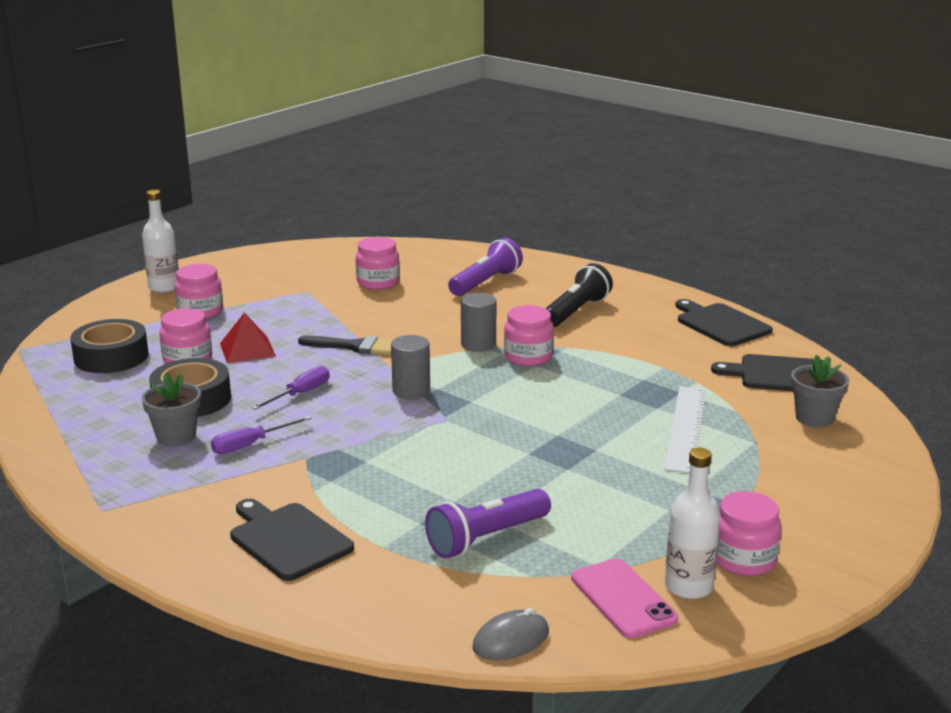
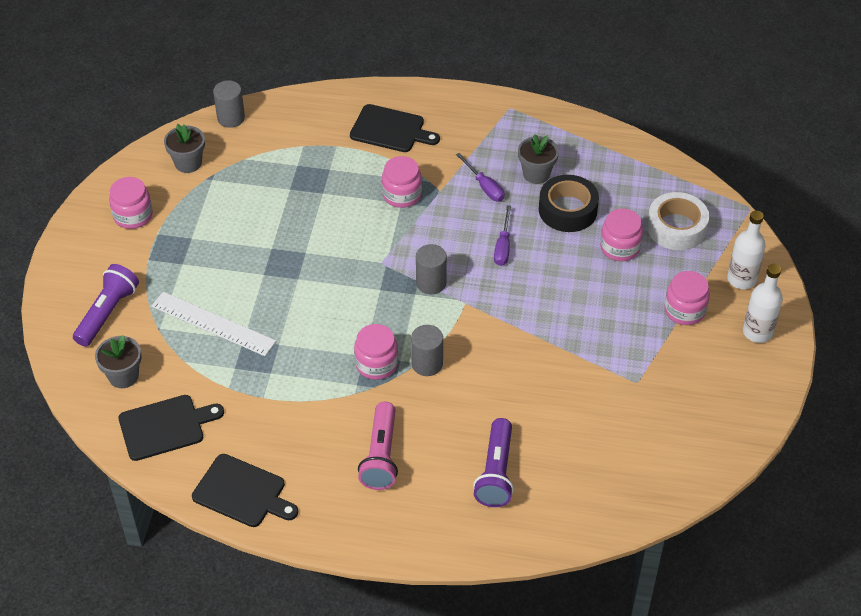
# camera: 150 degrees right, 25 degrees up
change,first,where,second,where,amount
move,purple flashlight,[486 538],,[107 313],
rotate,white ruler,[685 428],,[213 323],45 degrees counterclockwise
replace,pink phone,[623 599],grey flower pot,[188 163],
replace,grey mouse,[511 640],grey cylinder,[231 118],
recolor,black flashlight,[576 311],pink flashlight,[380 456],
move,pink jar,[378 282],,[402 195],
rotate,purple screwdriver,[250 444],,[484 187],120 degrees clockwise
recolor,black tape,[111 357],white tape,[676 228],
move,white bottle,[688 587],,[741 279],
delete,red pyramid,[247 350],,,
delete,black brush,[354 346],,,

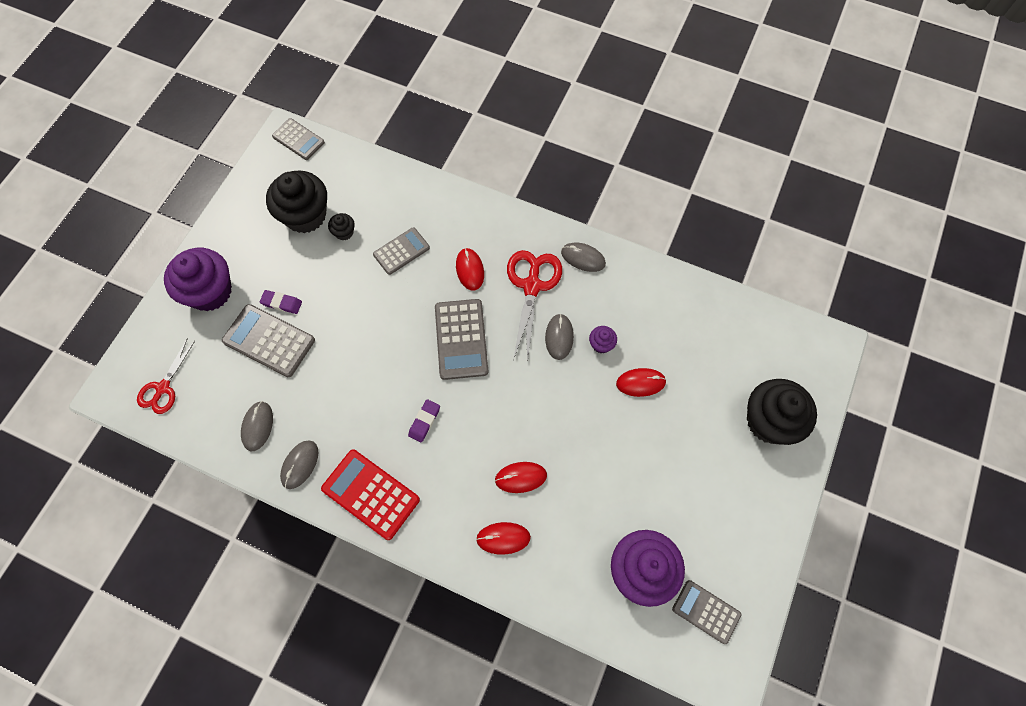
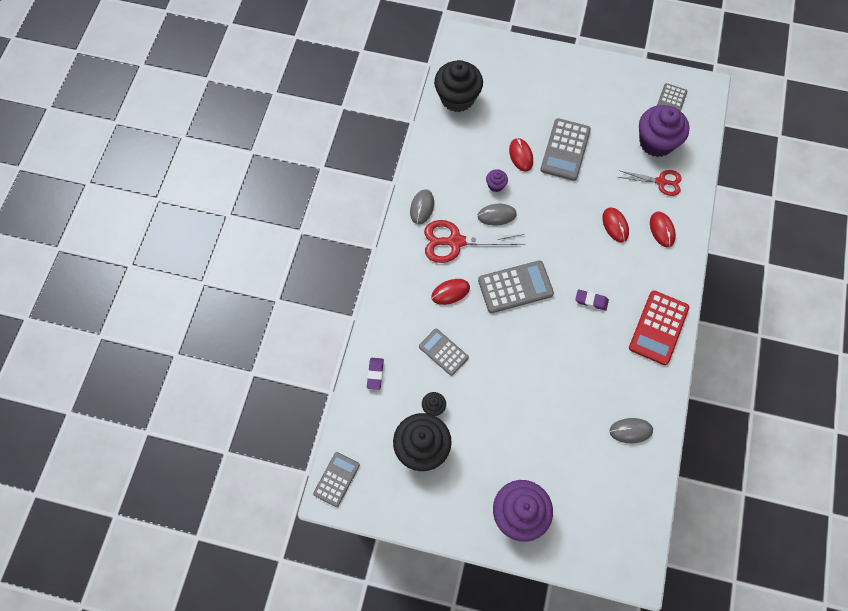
# camera: 100 degrees left, 0 degrees up
change,first,where,second,where,amount
move,purple eraser,[282 303],,[375 374],
move,black cupcake,[769 421],,[457 98],
move,grey calculator,[269 341],,[565 150],
move,red scissors,[163 388],,[660 182],
delete,grey mouse,[300 465],,,

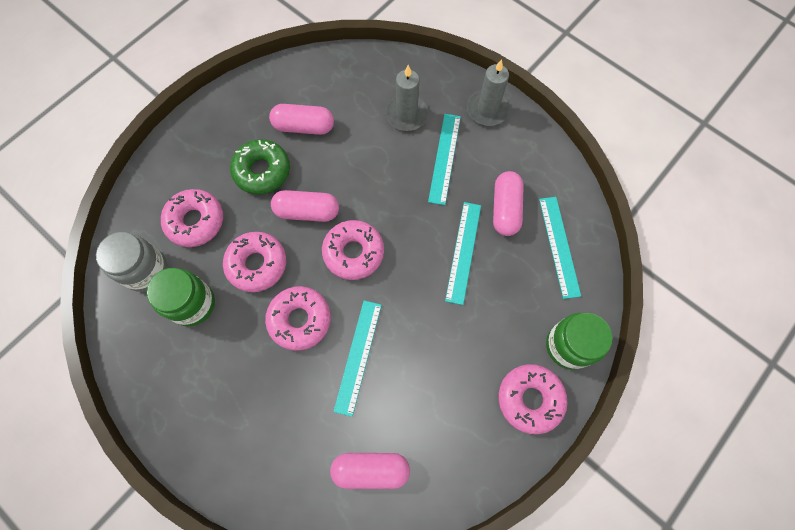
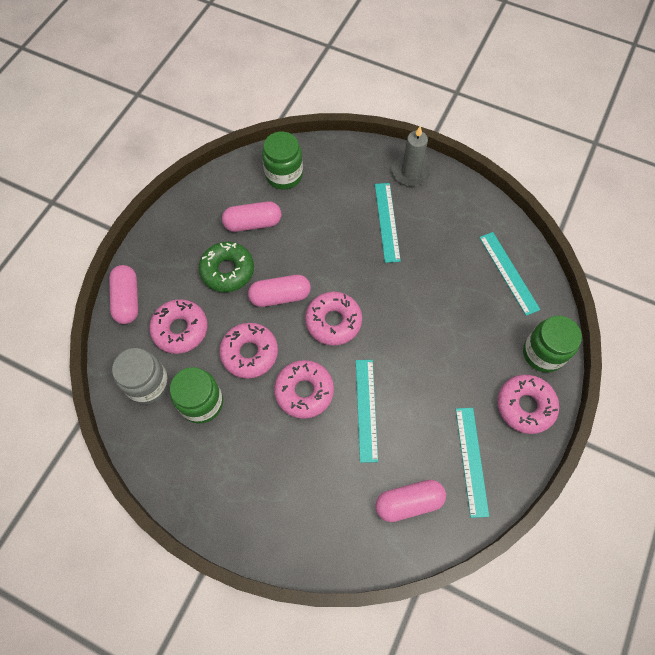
# camera: 15 degrees left, 5 degrees down
change,first,where,second,where,amount
move,pink capsule,[505 209],,[127 300],
insert,,,green jar,[284 175],
move,turquoise ruler,[463 252],,[471 460],
delete,grey candle,[406 114],,,

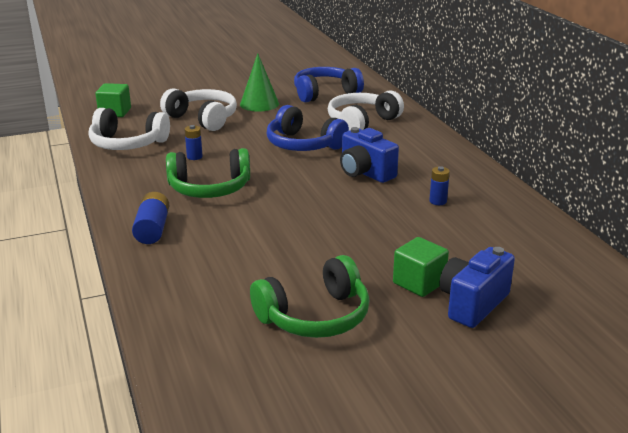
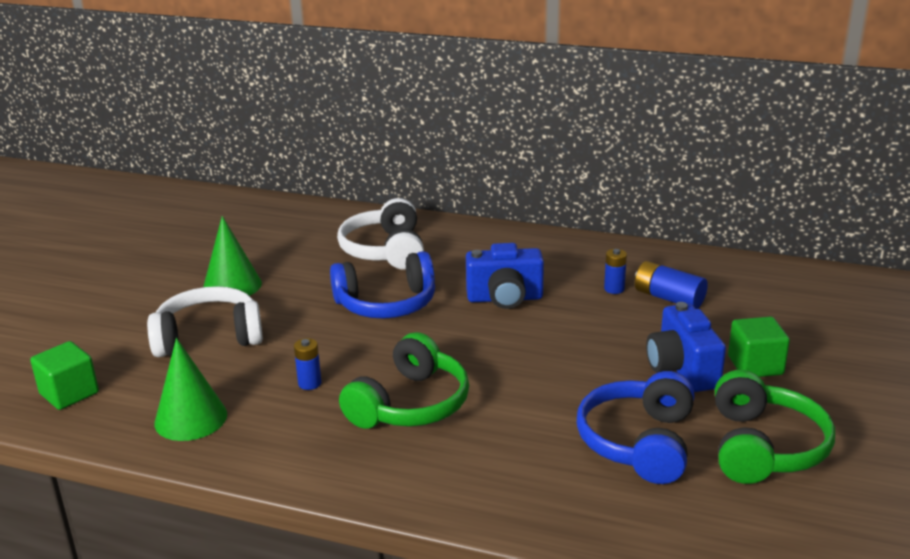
# camera: 50 degrees left, 0 degrees up
change,first,where,second,where,amount
replace,white headphones,[127 144],green cone,[191 418],
move,blue headphones,[325 93],,[639 442],
move,blue battery,[152 229],,[668 298],
move,blue camera,[472 304],,[682 369],

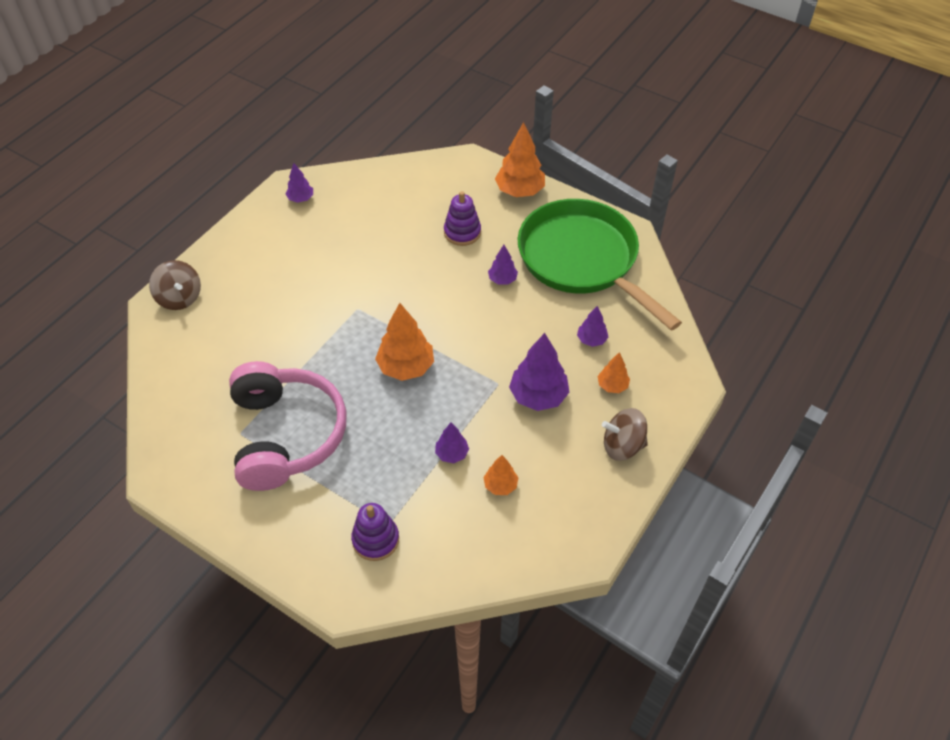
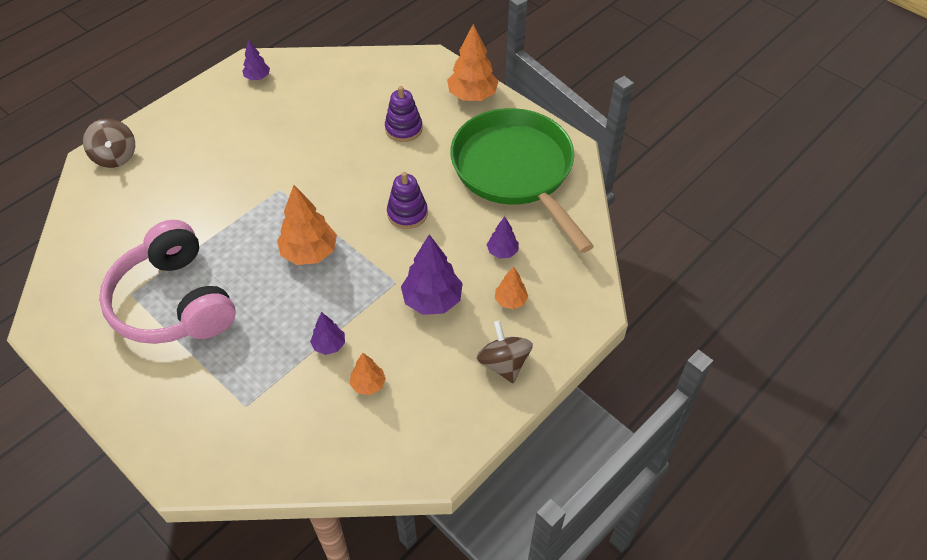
# camera: 10 degrees right, 0 degrees up
change,first,where,second,where,amount
rotate,pink headphones,[286 435],,[174 302],150 degrees clockwise
move,purple stacking toy,[375 539],,[407 213],
rotate,brown spinning top,[622 446],,[503 363],60 degrees clockwise
delete,purple tree,[502 279],,,

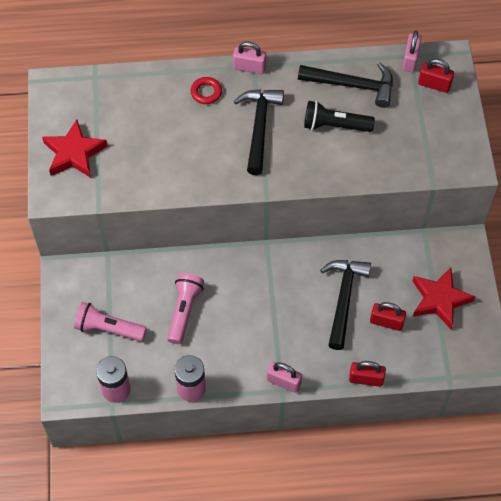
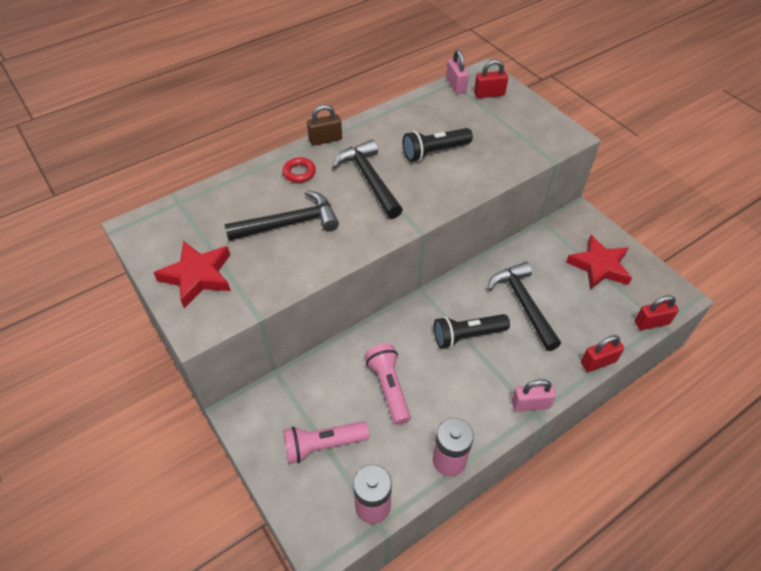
# camera: 30 degrees left, 10 degrees down
change,first,where,second,where,amount
move,black hammer,[352 85],,[289 223],
recolor,pink padlock,[249 67],brown padlock,[325 139],
insert,,,black flashlight,[467 336],
move,red padlock,[386 322],,[651 322],

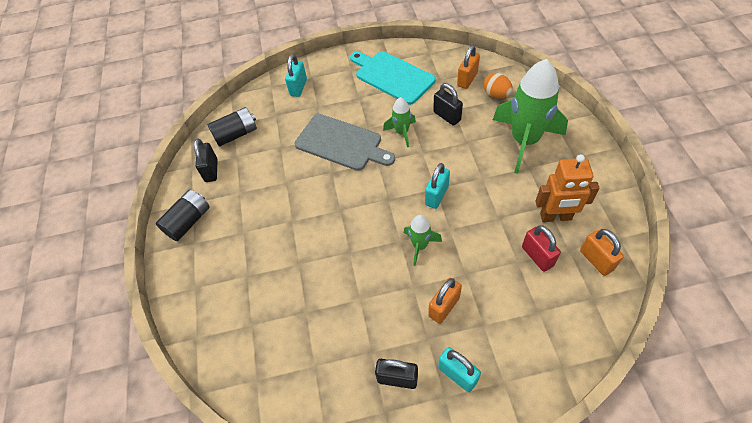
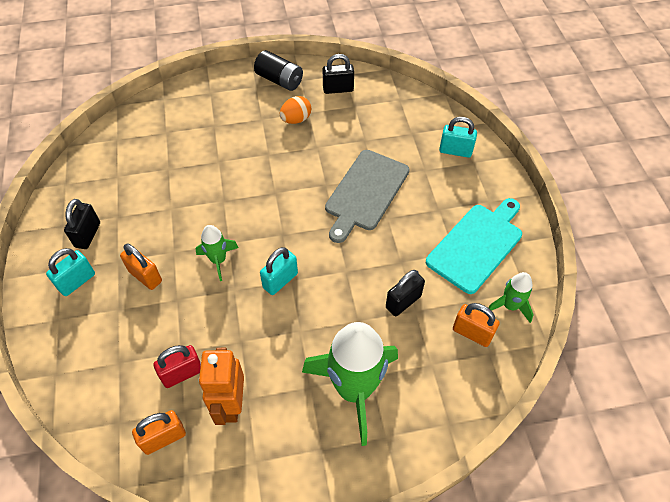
# camera: 85 degrees right, 0 degrees up
change,first,where,second,where,amount
rotate,turquoise padlock,[436 195],,[280 280],75 degrees counterclockwise
move,orange egg,[496 94],,[296 119],
move,green rocket,[402 132],,[510 306],
delete,black battery,[236 134],,,

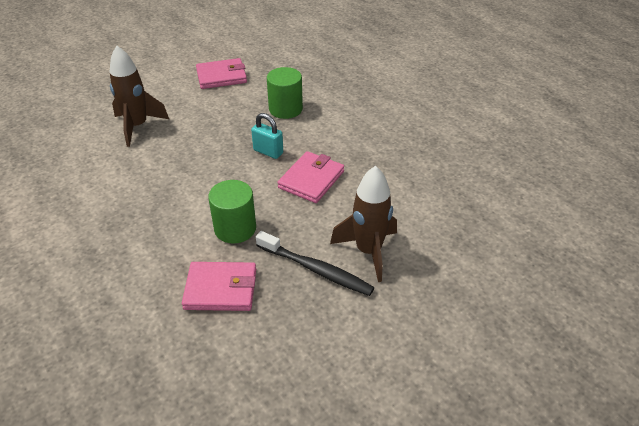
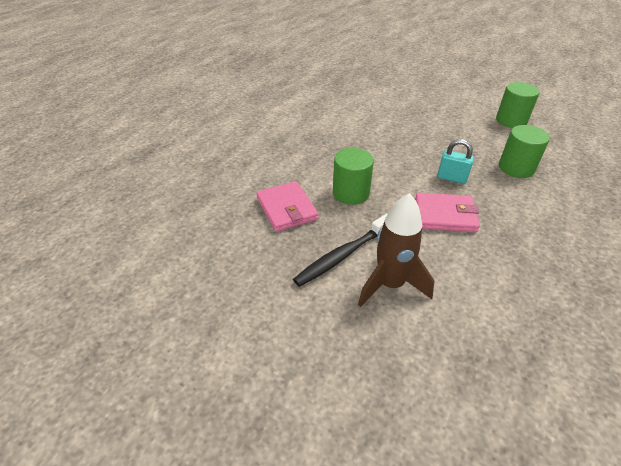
# camera: 65 degrees right, 0 degrees up
change,first,where,second,where,amount
rotate,black toothbrush,[316 269],,[342 255],45 degrees clockwise
rotate,turquoise padlock,[268 152],,[451 178],75 degrees counterclockwise
replace,pink wallet,[221 76],green cylinder,[511 121],
delete,brown rocket,[137 126],,,

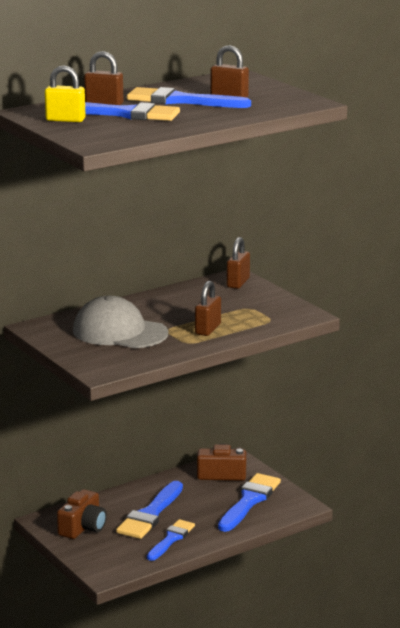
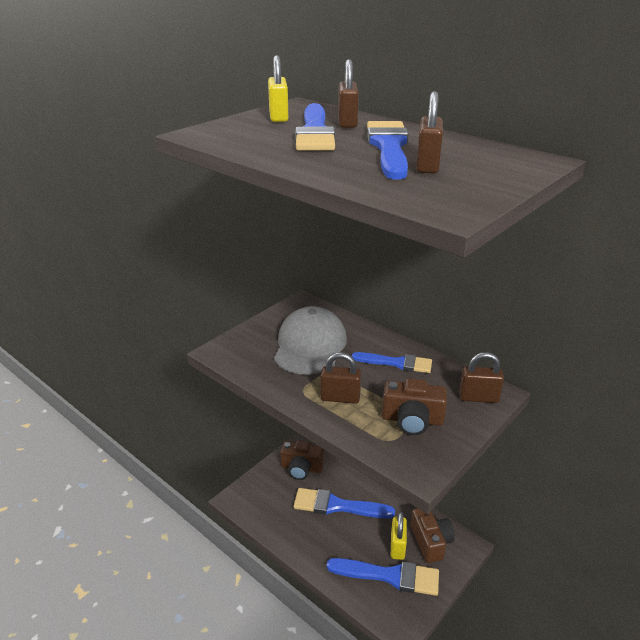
# camera: 75 degrees right, 10 degrees up
change,first,where,second,where,amount
move,blue brush,[171 539],,[396 363],
insert,,,brown camera,[412 420],
insert,,,yellow padlock,[397 547],

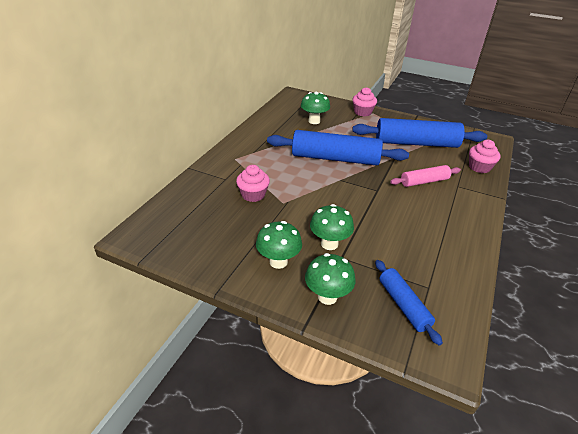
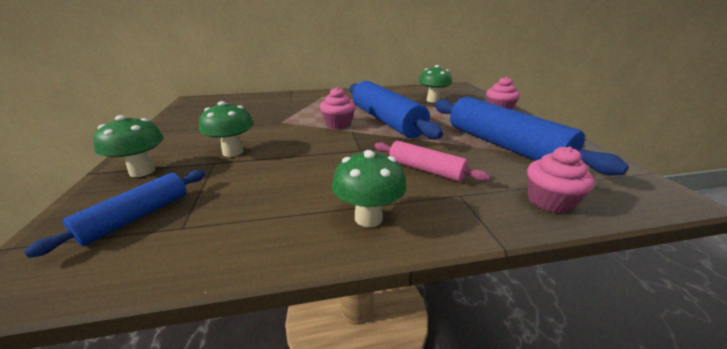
# camera: 55 degrees right, 10 degrees down
change,first,where,second,where,amount
move,pink cupcake,[253 195],,[338 124],
move,green mushroom,[278 262],,[368 218],

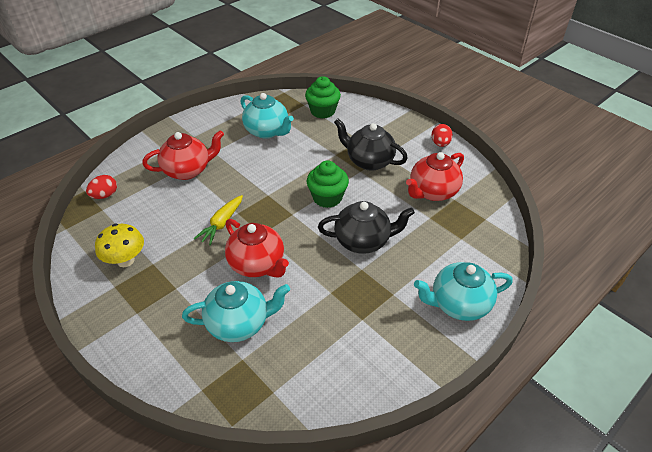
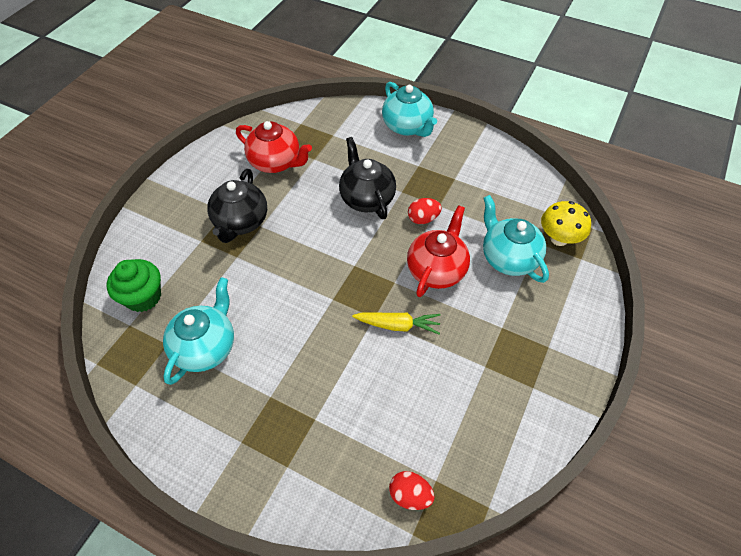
# camera: 110 degrees left, 10 degrees up
change,first,where,second,where,amount
move,red egg,[440 144],,[423 219],
move,yellow mushroom,[125 260],,[559 239],
delete,red teapot,[188 170],,,
delete,green cupcake,[327 198],,,

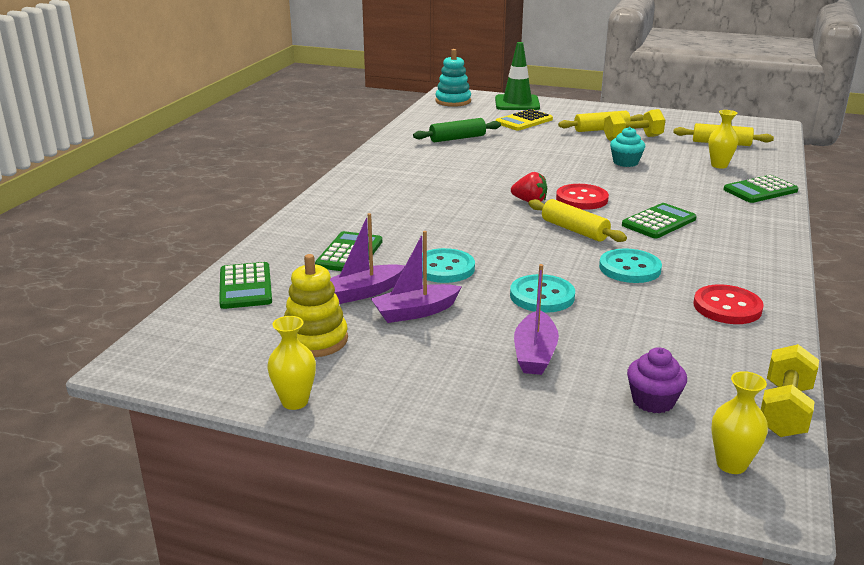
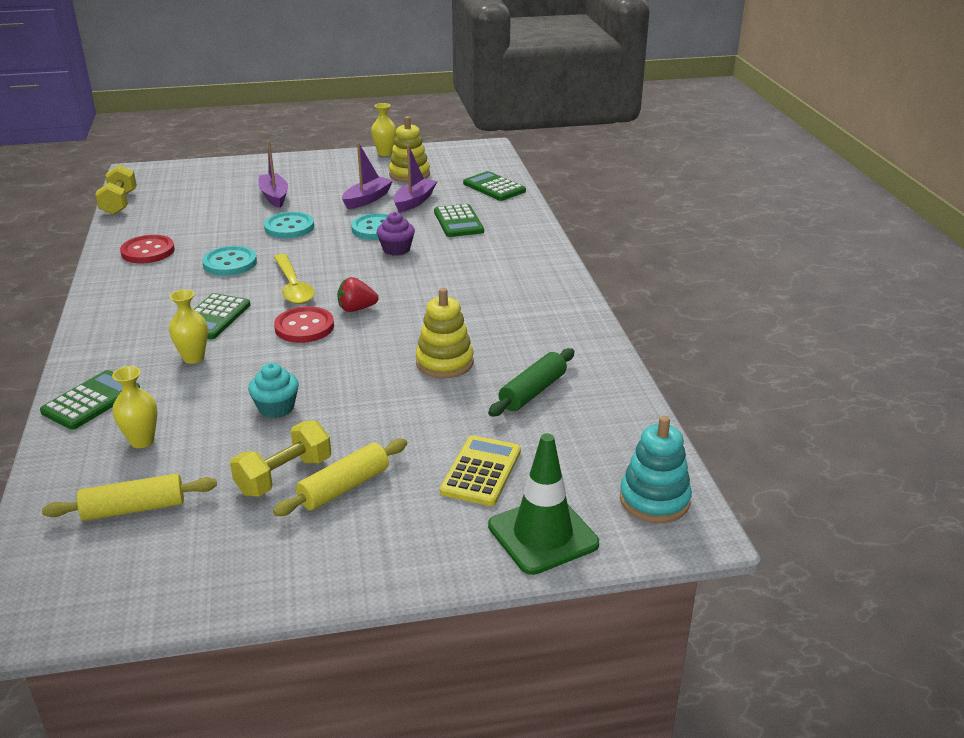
# camera: 150 degrees right, 5 degrees up
change,first,where,second,where,amount
move,yellow vase,[731 464],,[193 358],
replace,yellow rolling pin,[574 230],yellow spoon,[293 287],
move,purple cupcake,[653 401],,[396 249],
insert,,,yellow stacking toy,[444 363],

